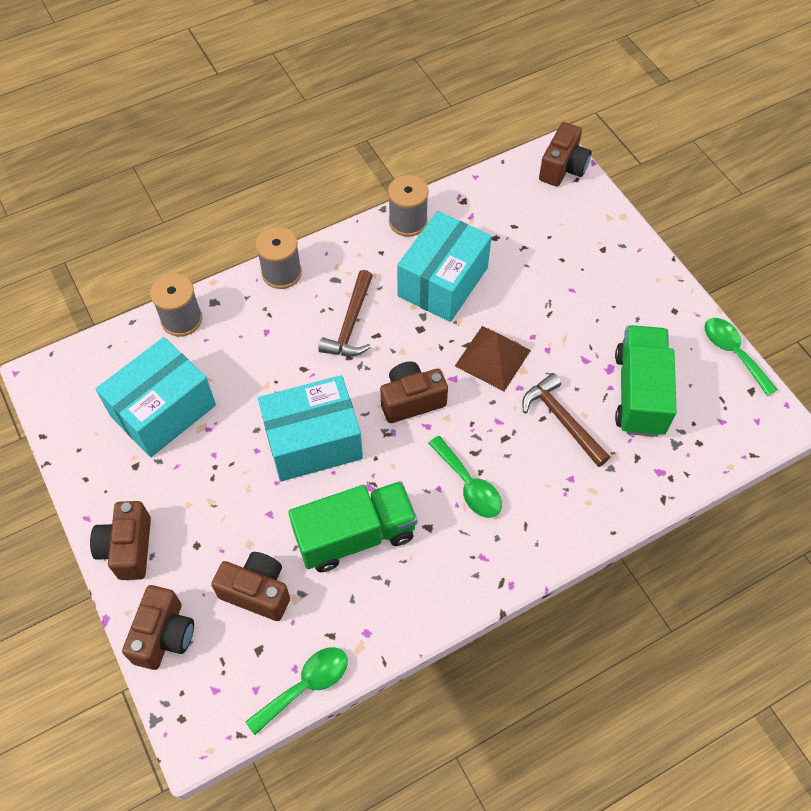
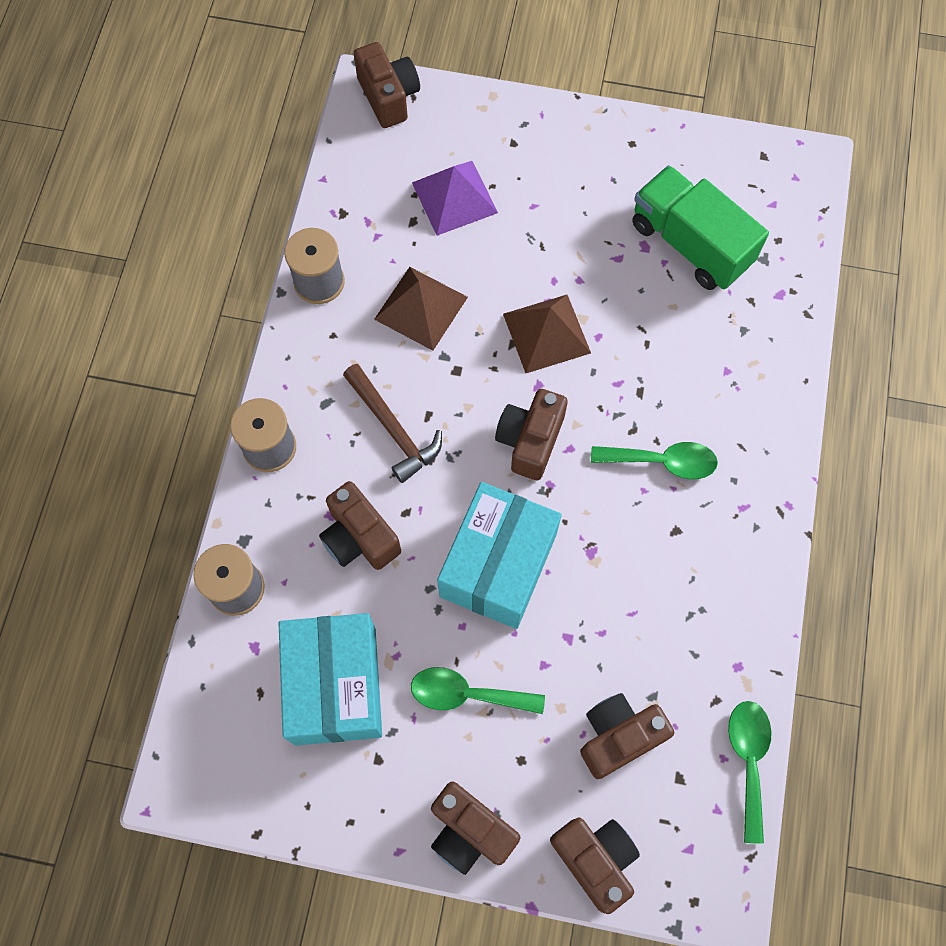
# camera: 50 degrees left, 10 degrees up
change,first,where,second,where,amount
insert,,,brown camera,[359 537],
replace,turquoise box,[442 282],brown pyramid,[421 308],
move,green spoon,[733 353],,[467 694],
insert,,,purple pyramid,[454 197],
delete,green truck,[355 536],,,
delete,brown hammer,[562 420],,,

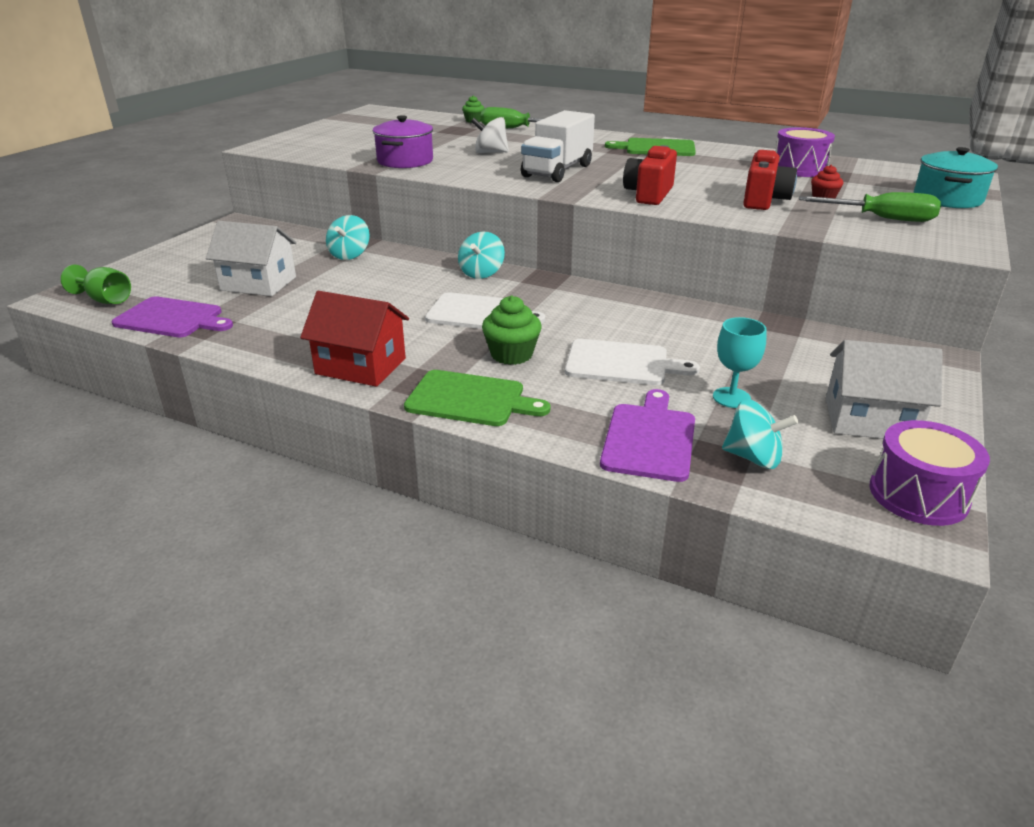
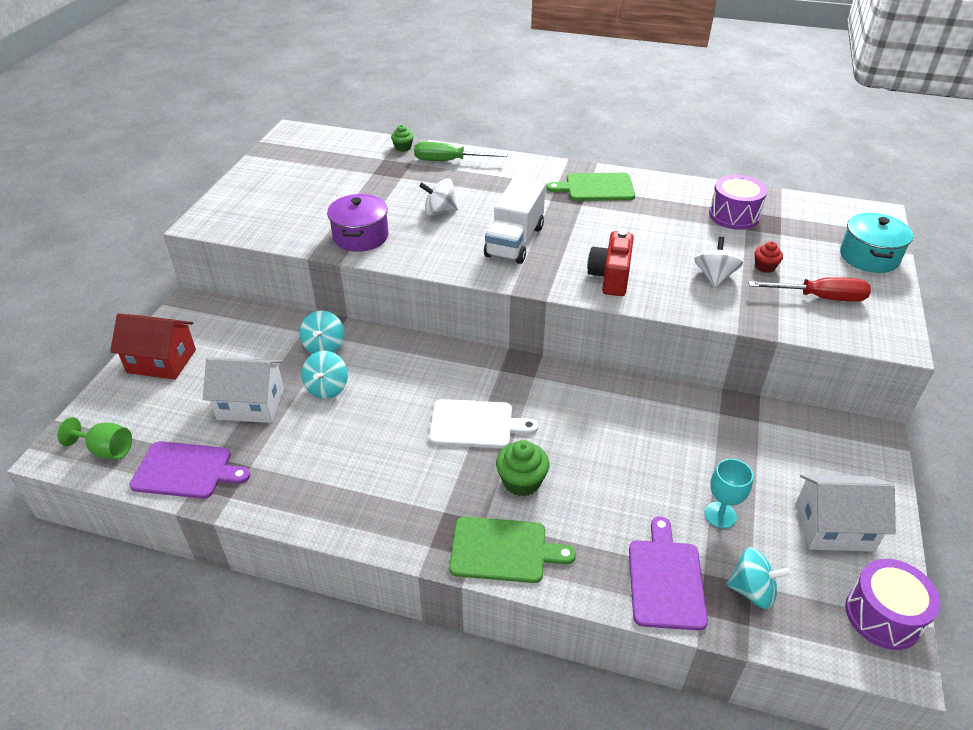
# camera: 10 degrees left, 10 degrees up
change,first,where,second,where,amount
move,red house,[360 366],,[161 361],
move,turquoise spinning top,[481 273],,[327 388],
replace,red camera,[764 200],white spinning top,[714 277],
recolor,green screwdriver,[882 218],red screwdriver,[820 298],
delete,white cutting board,[622 363],,,

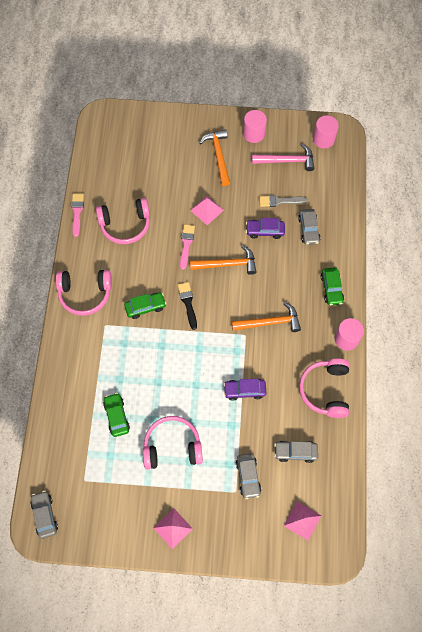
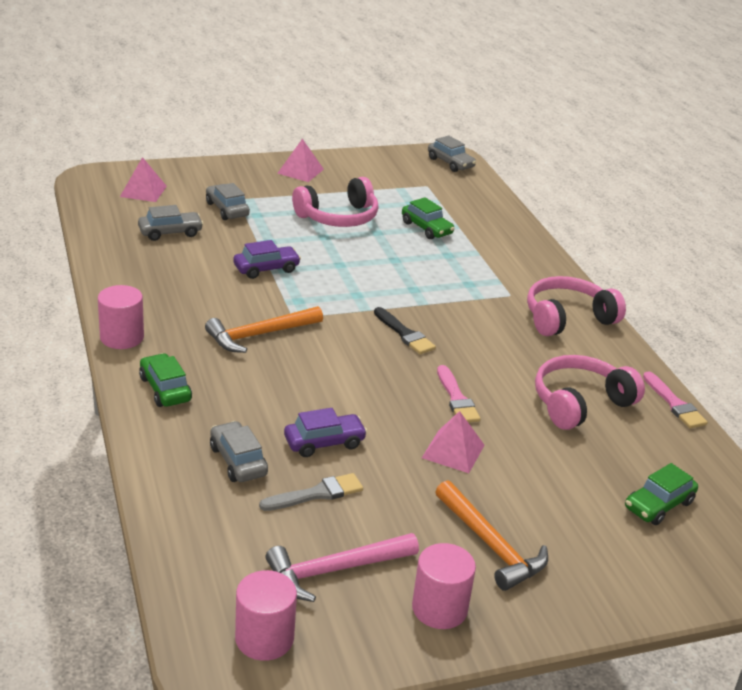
# camera: 155 degrees right, 35 degrees down
change,first,where,second,where,amount
move,green car,[145 307],,[658 505],
delete,orange hammer,[227 264],,,
delete,pink headphones,[325 390],,,

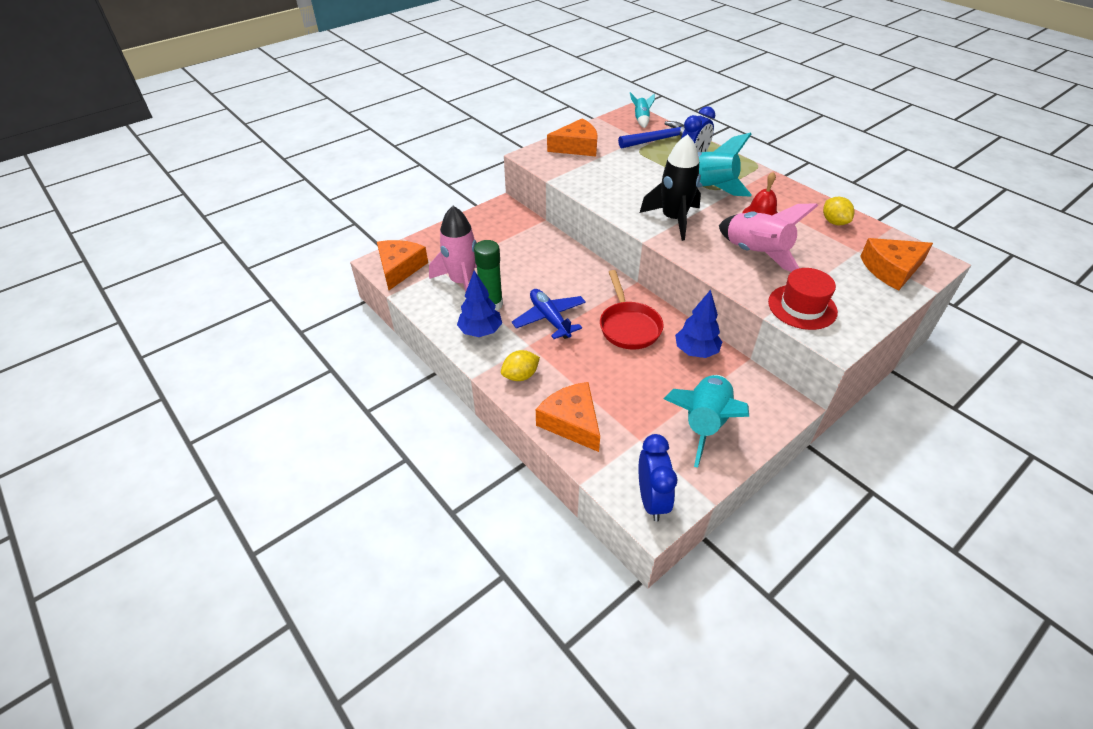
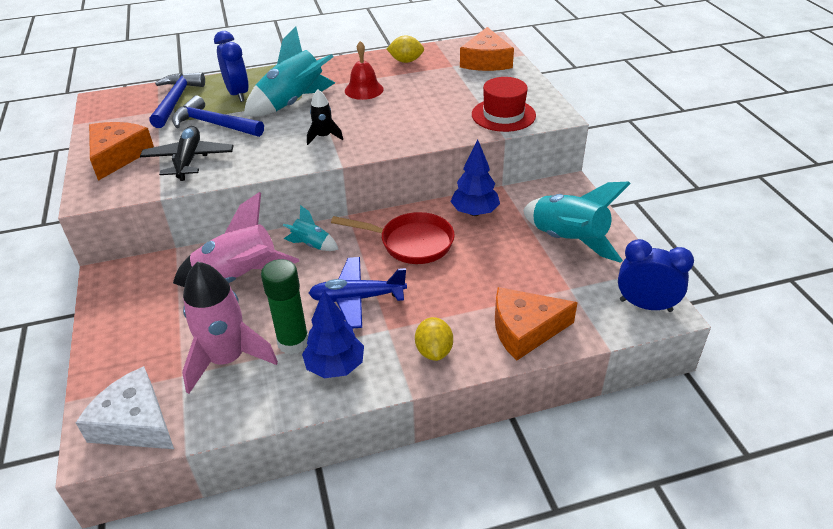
# camera: 65 degrees left, 5 degrees down
change,first,where,second,where,amount
recolor,orange cheese,[400 268],white cheese,[135 423],
insert,,,black plane,[189 160],
insert,,,blue hammer,[214 124],
move,pink rocket,[755 254],,[239 278],
move,turquoise rocket,[641 120],,[311 244],
resize,black rocket,[673 219],,[324 137],x0.50

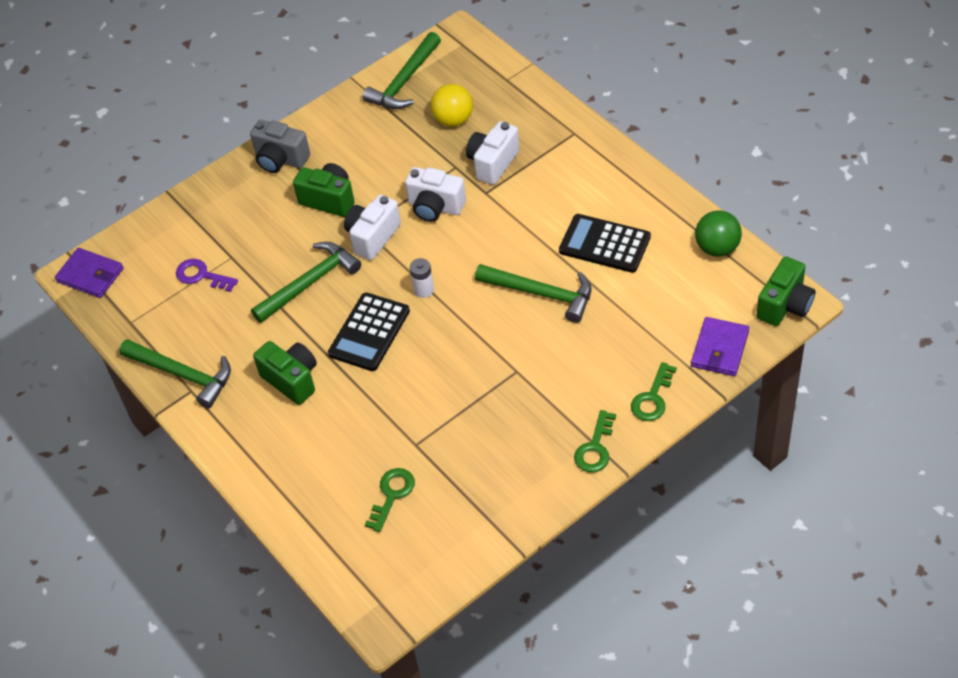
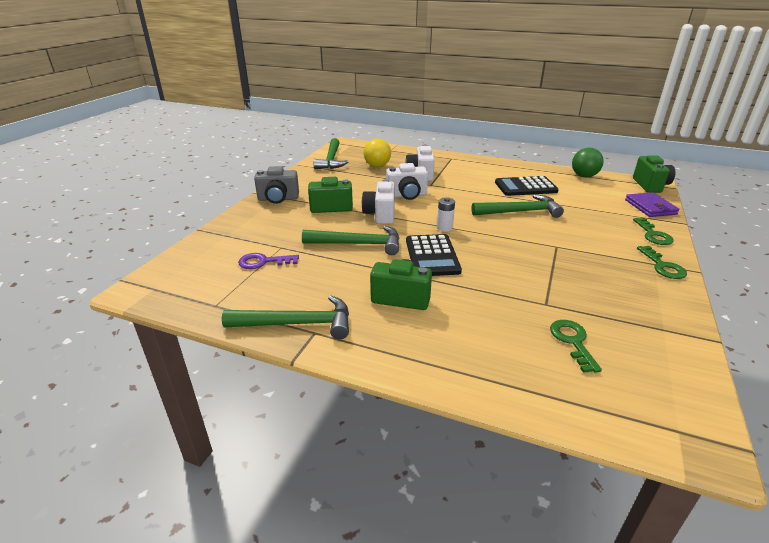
# camera: 35 degrees left, 20 degrees down
change,first,where,second,where,amount
rotate,green hammer,[310 283],,[358 244],75 degrees clockwise
delete,purple wallet,[90 275],,,

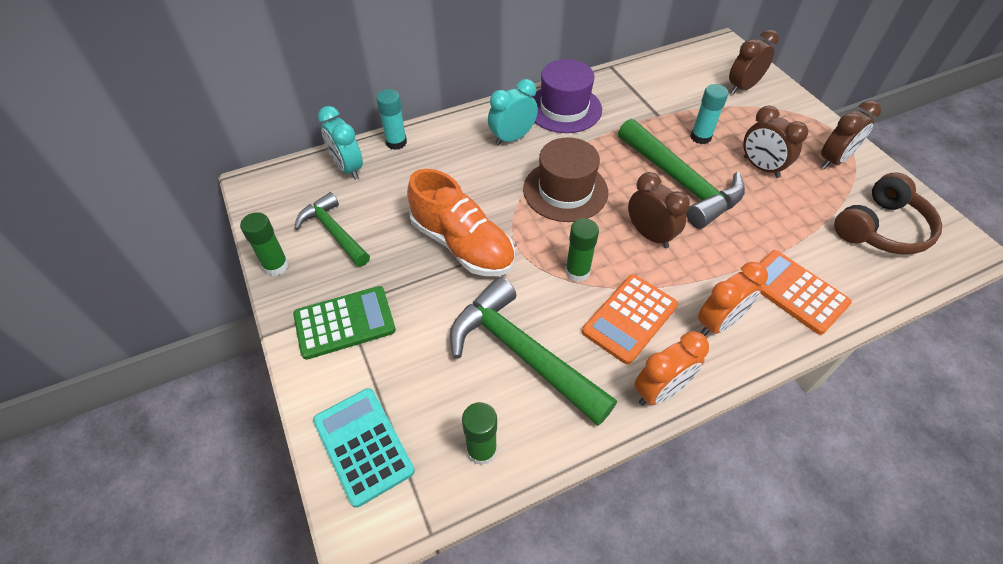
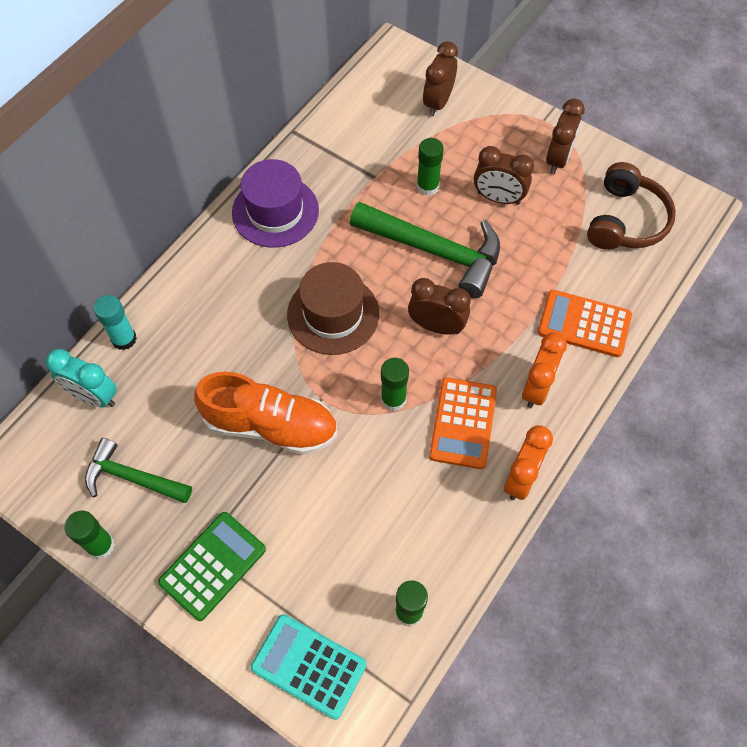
# camera: 30 degrees left, 10 degrees up
change,first,where,second,where,amount
recolor,turquoise glue stick,[700 137],green glue stick,[427 186],
delete,green hammer,[522 353],,,
delete,turquoise clock,[512 138],,,

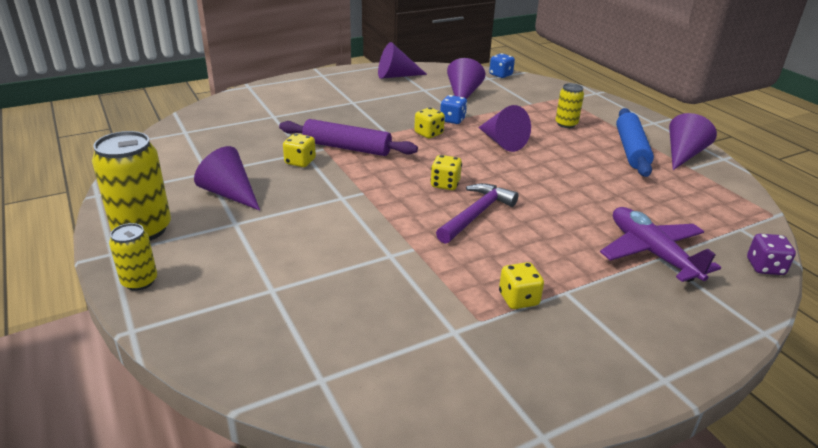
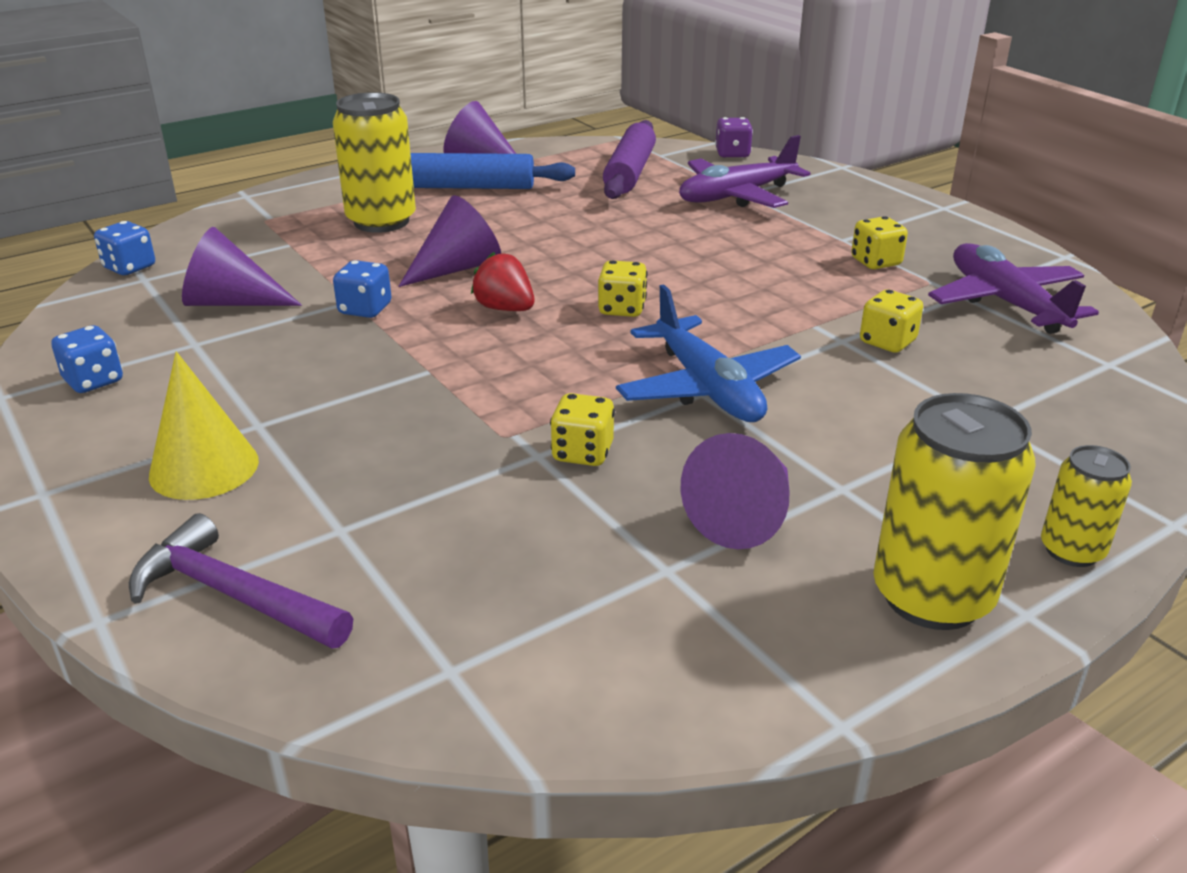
# camera: 95 degrees left, 0 degrees up
change,first,where,second,where,amount
replace,purple cone,[396 76],blue dice,[94 381],
move,purple hammer,[476 215],,[234 595],
insert,,,yellow cone,[204 468],
resize,yellow can,[566 124],,[381 221],x1.80
insert,,,red strawberry,[505 309],
move,purple rolling pin,[347 148],,[630 173],
insert,,,blue plane,[707 388],
move,yellow dice,[428 134],,[887 342],
insert,,,purple plane,[1005 302],

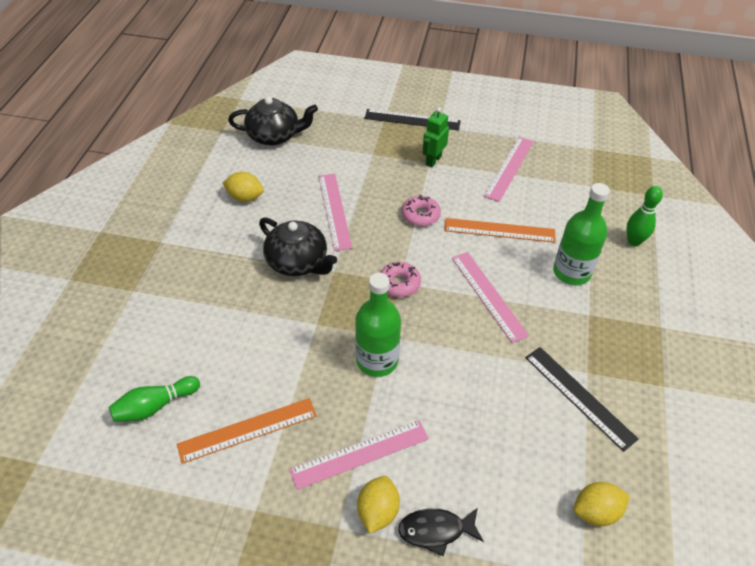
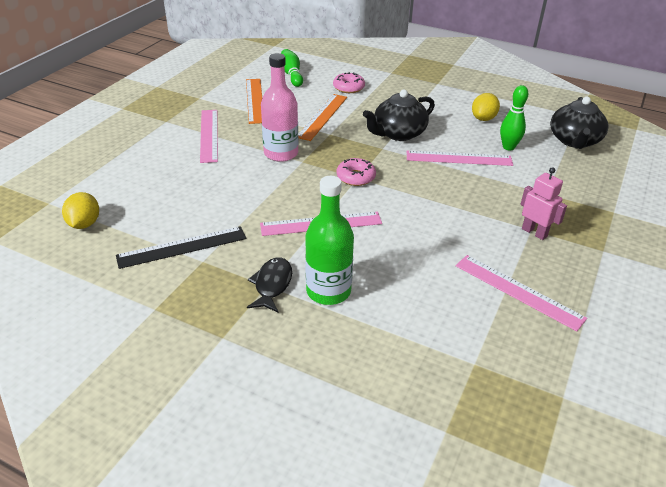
# camera: 105 degrees right, 10 degrees down
change,first,where,second,where,amount
move,black fish,[436 530],,[272 285],
recolor,green bottle,[377 360],pink bottle,[281 153],
move,orange ruler,[499 230],,[322 116],
move,pink donut,[420 215],,[348 88],
move,green bowling pin,[634 241],,[508 147],
recolor,green robot,[433 160],pink robot,[534 232],
delete,yellow lemon,[378 511],,,
delete,black ruler,[412 119],,,

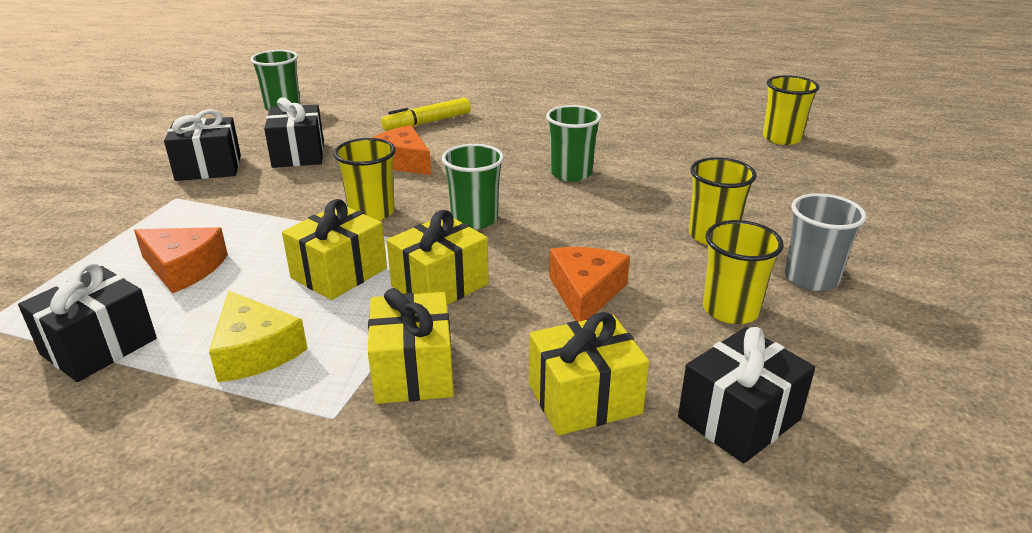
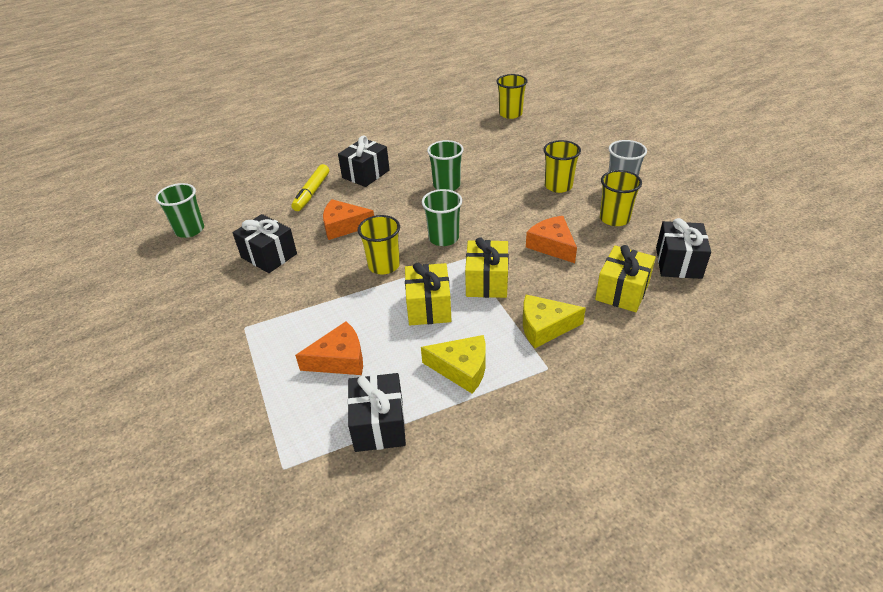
# camera: 40 degrees left, 10 degrees up
change,first,where,second,where,amount
move,black gift,[208 168],,[365 174],
replace,yellow gift,[413 371],yellow cheese,[544 327],

